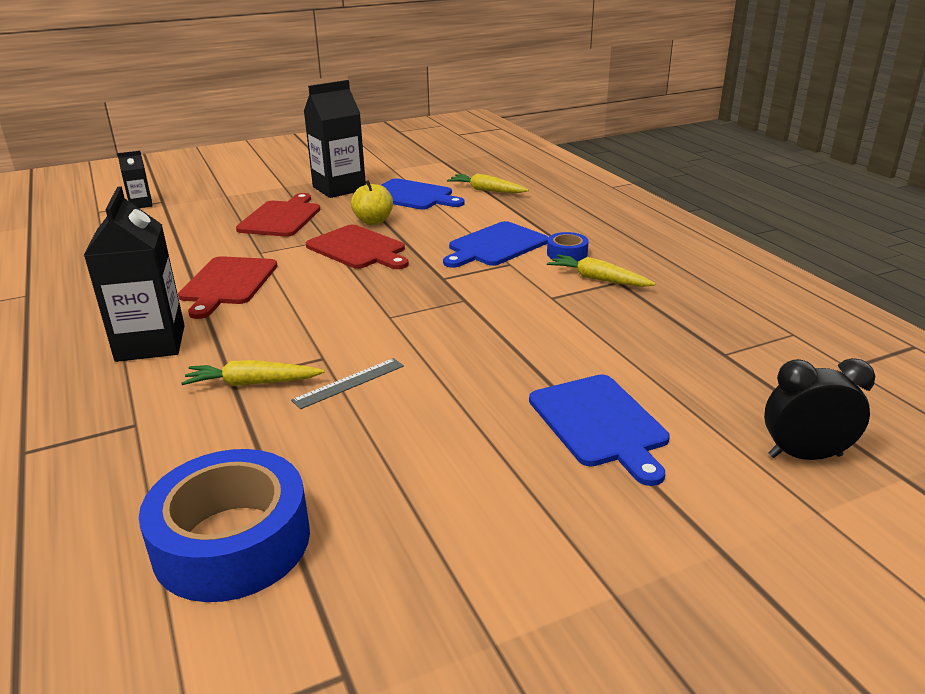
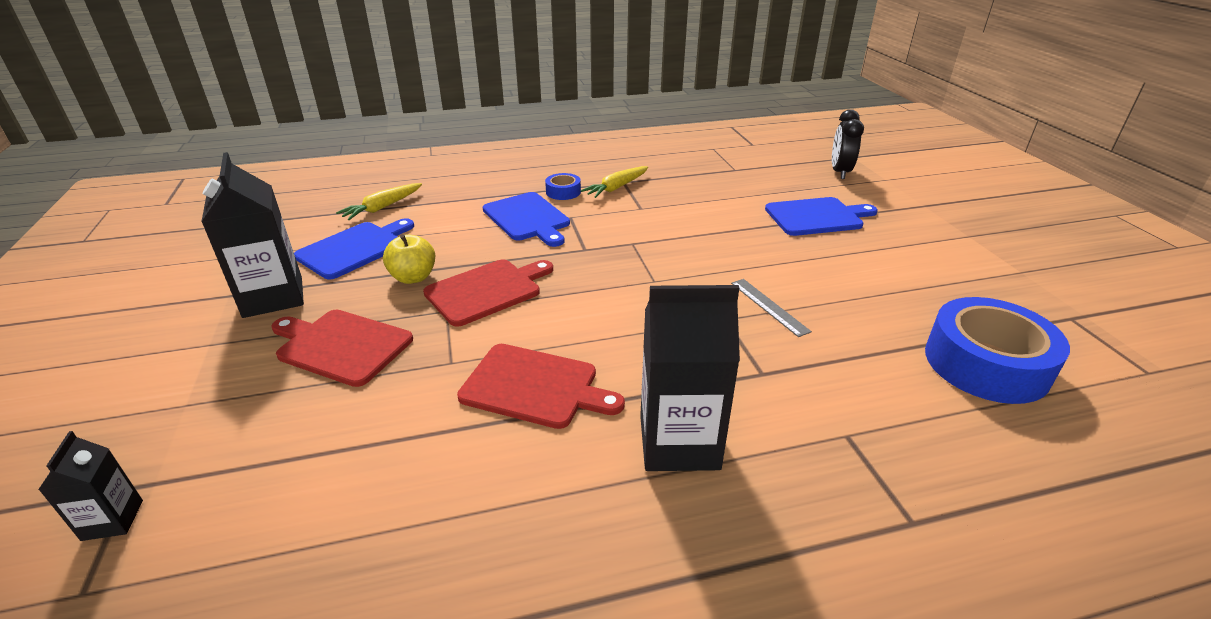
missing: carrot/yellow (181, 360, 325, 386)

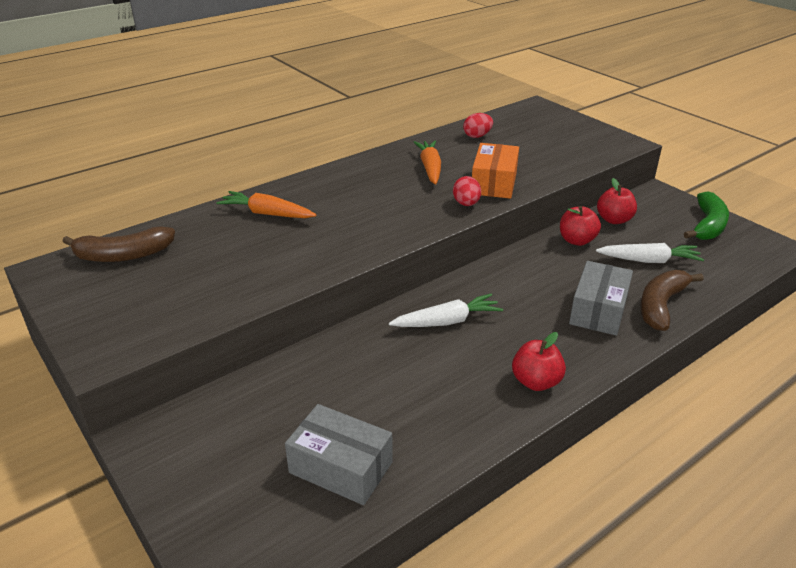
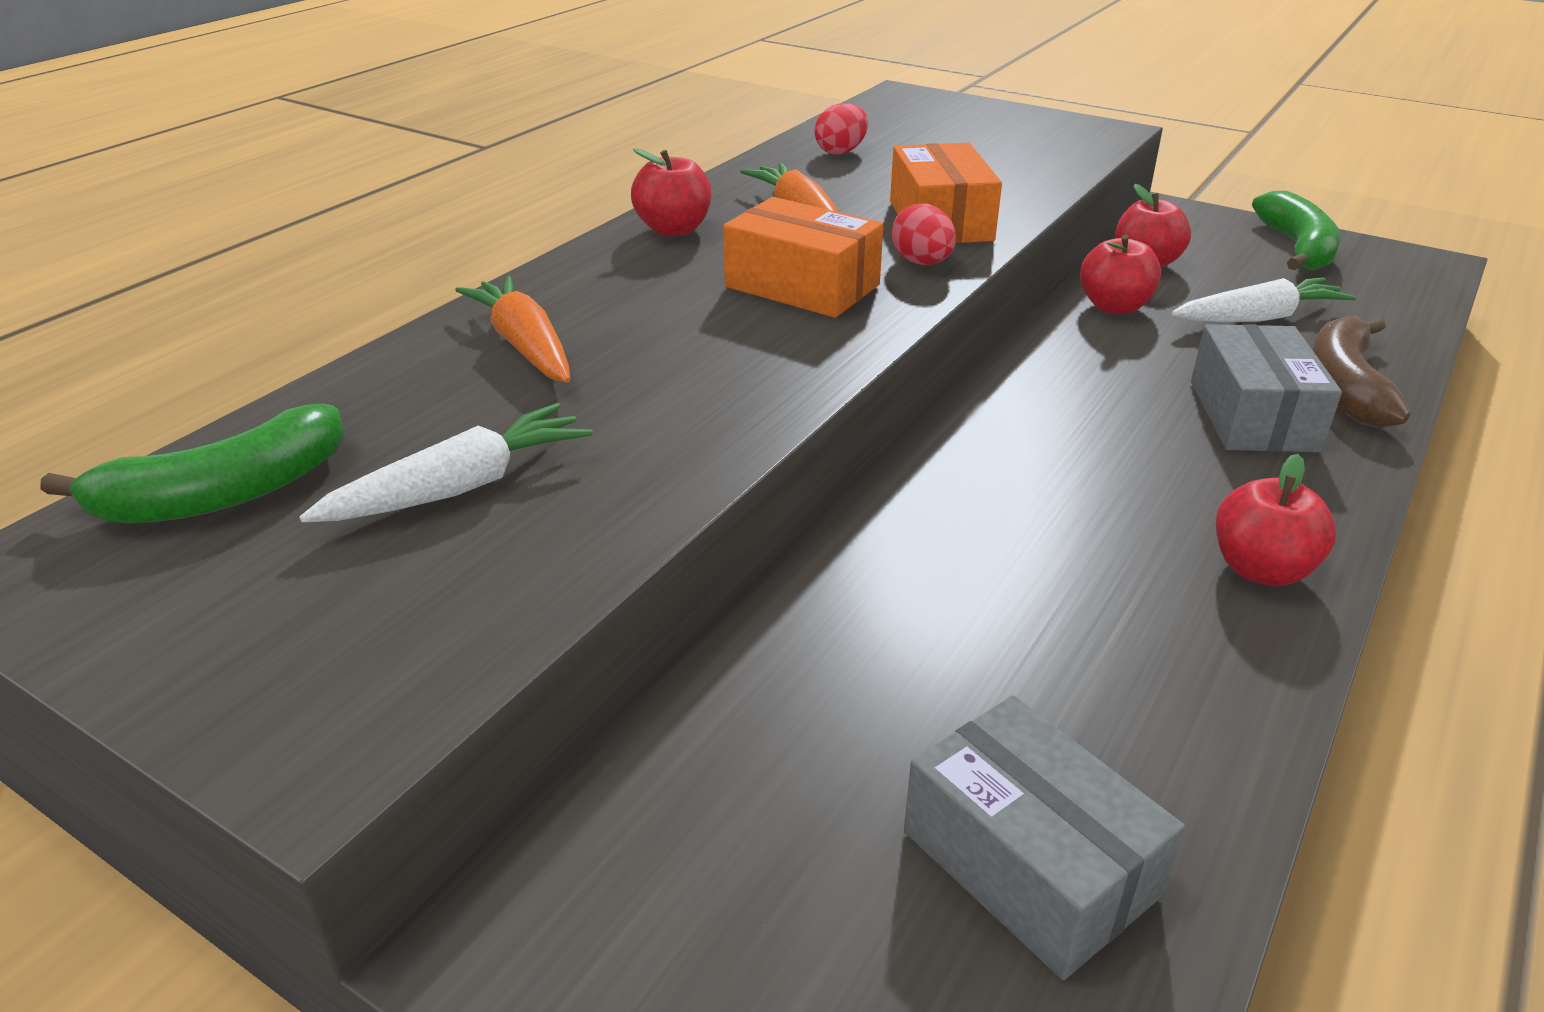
appeared: apple/red (631, 148, 712, 236); box/orange (723, 197, 883, 318)
relocated: carrot/white (389, 294, 503, 327) to (299, 403, 593, 522)
colour: banana/brown (62, 226, 175, 262) to banana/green (40, 403, 345, 523)
spun: carrot/orange (216, 191, 316, 218) = (455, 276, 570, 383) 60 degrees clockwise; box/grey (285, 404, 393, 505) = (904, 695, 1185, 980) 45 degrees clockwise

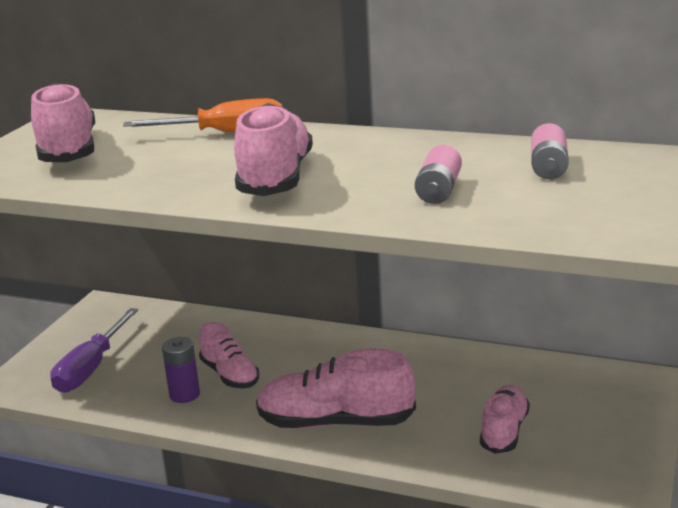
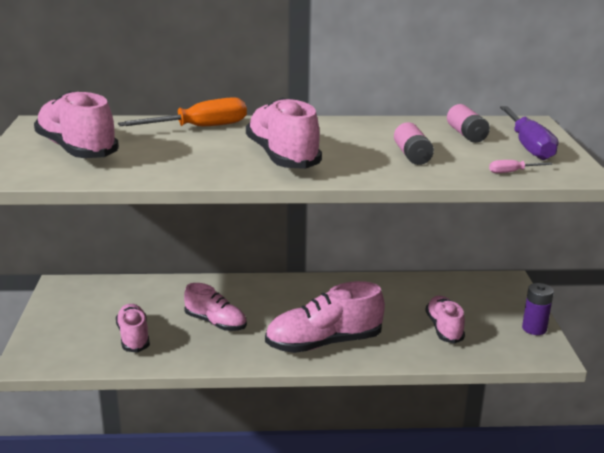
appeared: shoe/pink (116, 304, 150, 353); screwdriver/pink (489, 160, 553, 173)
relocated: screwdriver/purple (50, 308, 138, 393) to (500, 106, 558, 160); battery/purple (162, 337, 200, 403) to (522, 283, 554, 335)

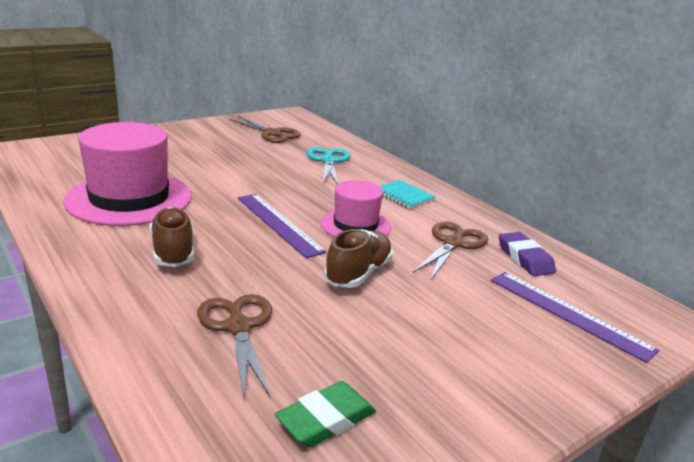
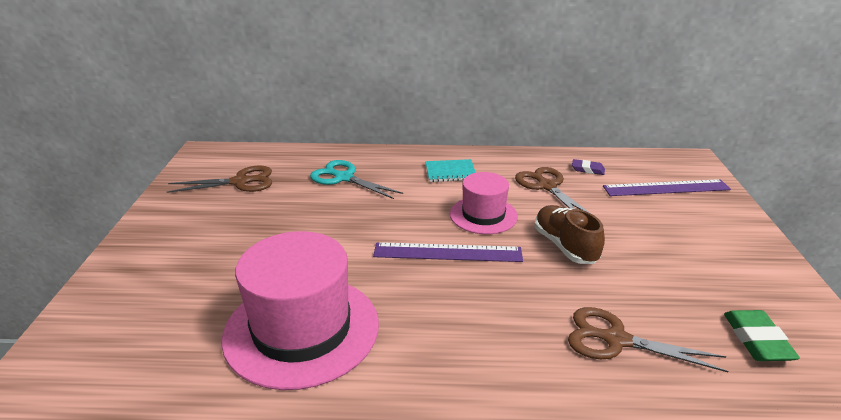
missing: shoe/brown (150, 207, 194, 267)
size: eraser/purple (499, 232, 556, 276) = (572, 159, 605, 175) x0.63

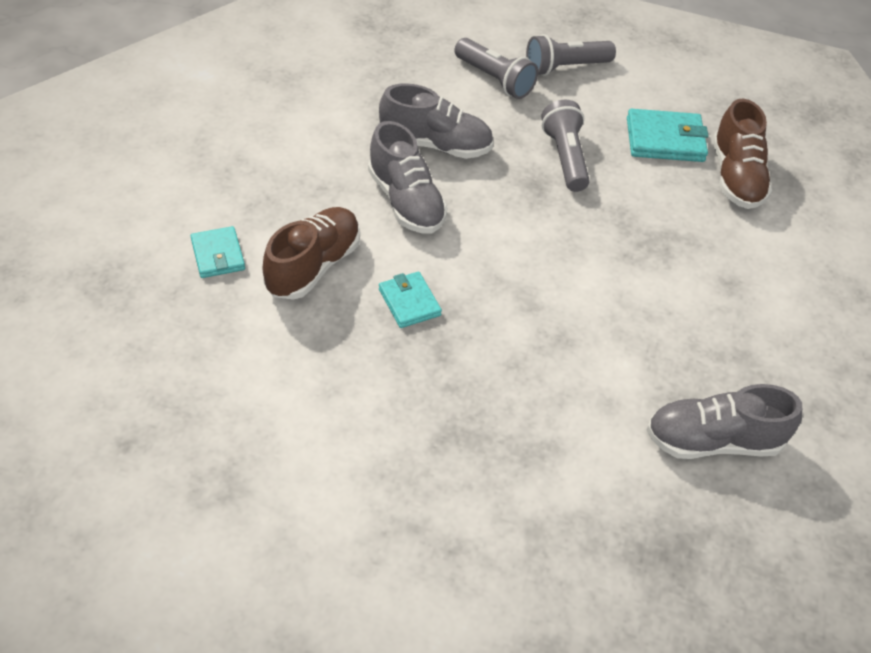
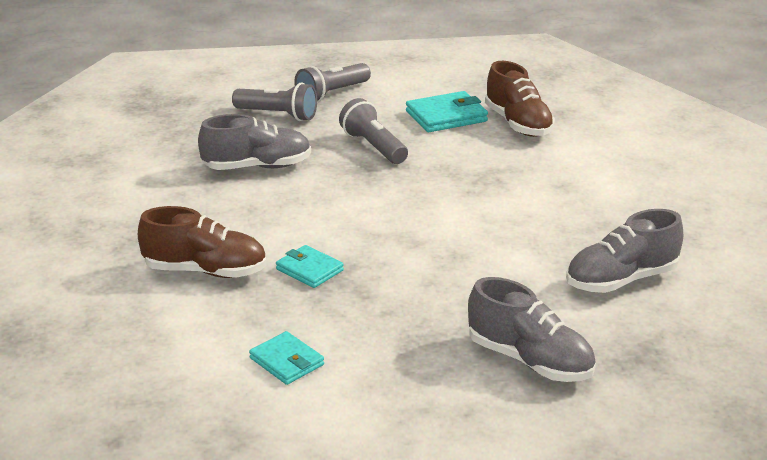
relocated: wallet/turquoise (191, 226, 245, 278) to (249, 331, 324, 385); shoe/grey (368, 121, 448, 233) to (468, 277, 596, 382)
spun: shoe/brown (262, 207, 360, 299) = (138, 206, 267, 278) 90 degrees clockwise

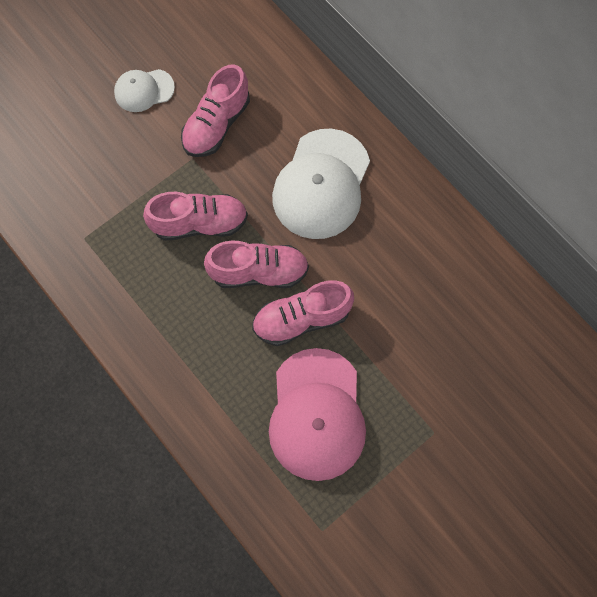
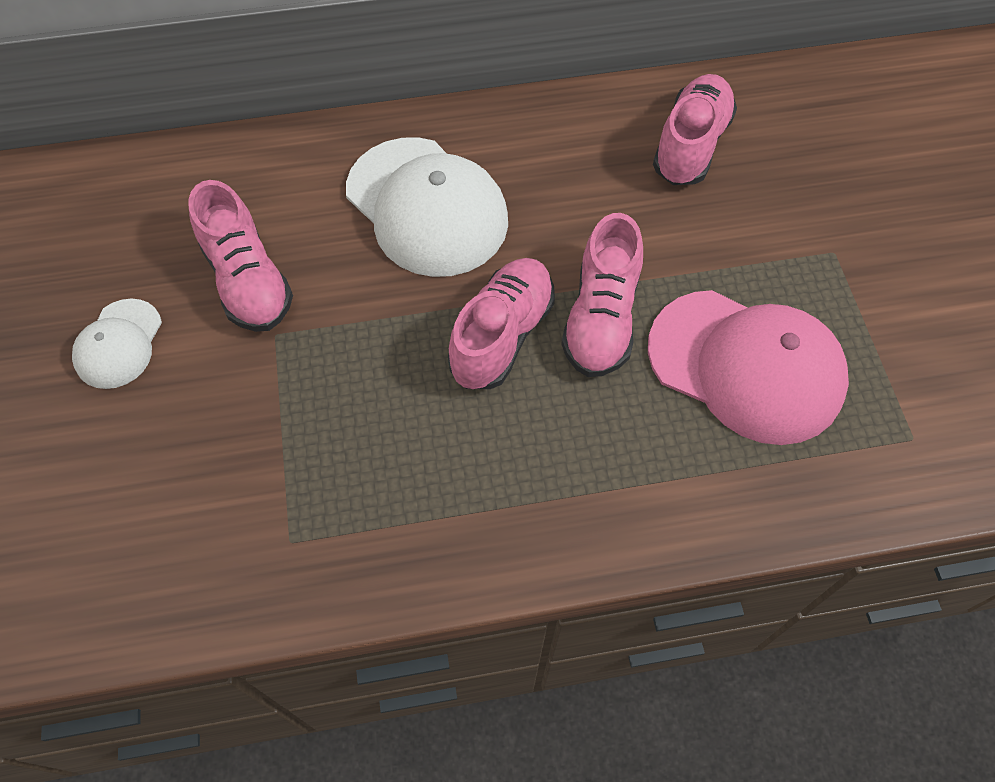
relocated: shoe/pink (143, 192, 248, 241) to (653, 74, 737, 185)

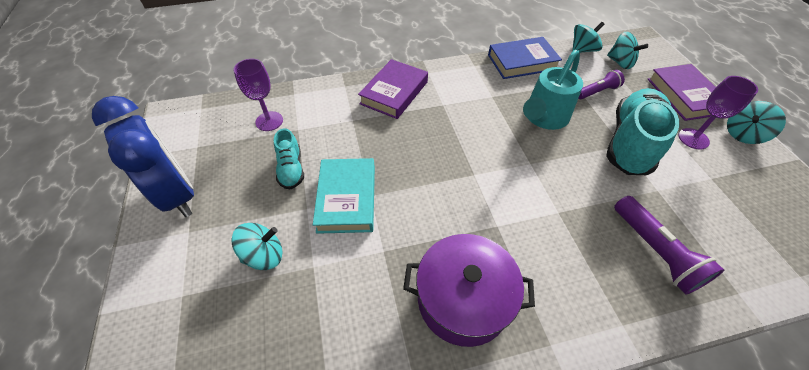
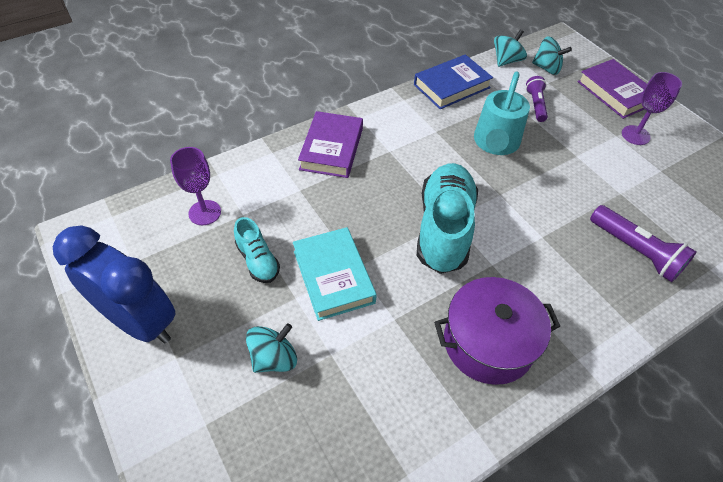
missing: spinning top/turquoise (727, 101, 786, 144)
relocated: shoe/turquoise (606, 88, 679, 175) to (417, 163, 478, 274)
spun: flashlight/purple (578, 70, 625, 99) = (526, 76, 548, 122) 45 degrees counterclockwise

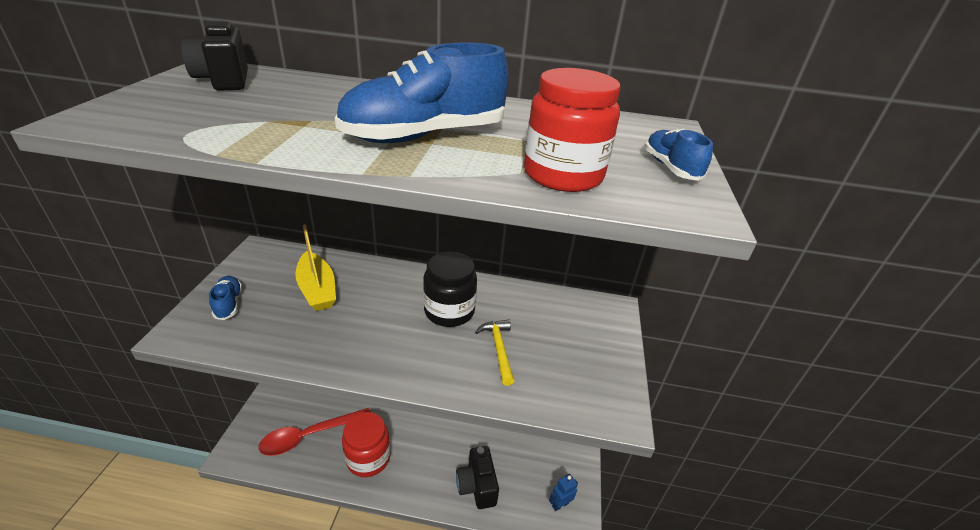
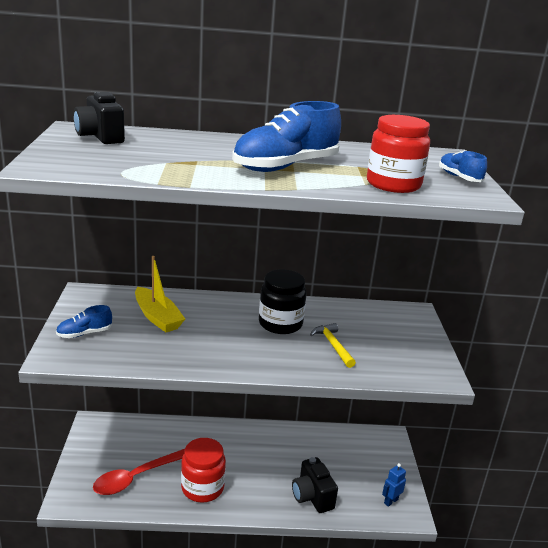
spun: shoe/blue (209, 276, 242, 320) = (56, 305, 112, 338) 90 degrees counterclockwise

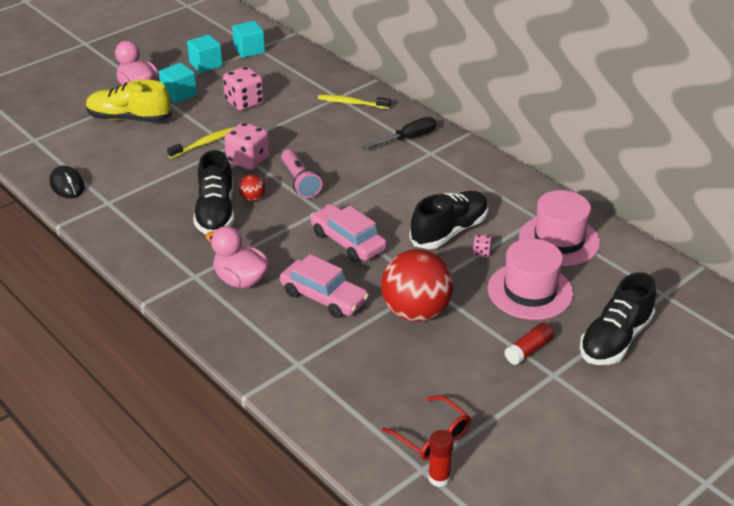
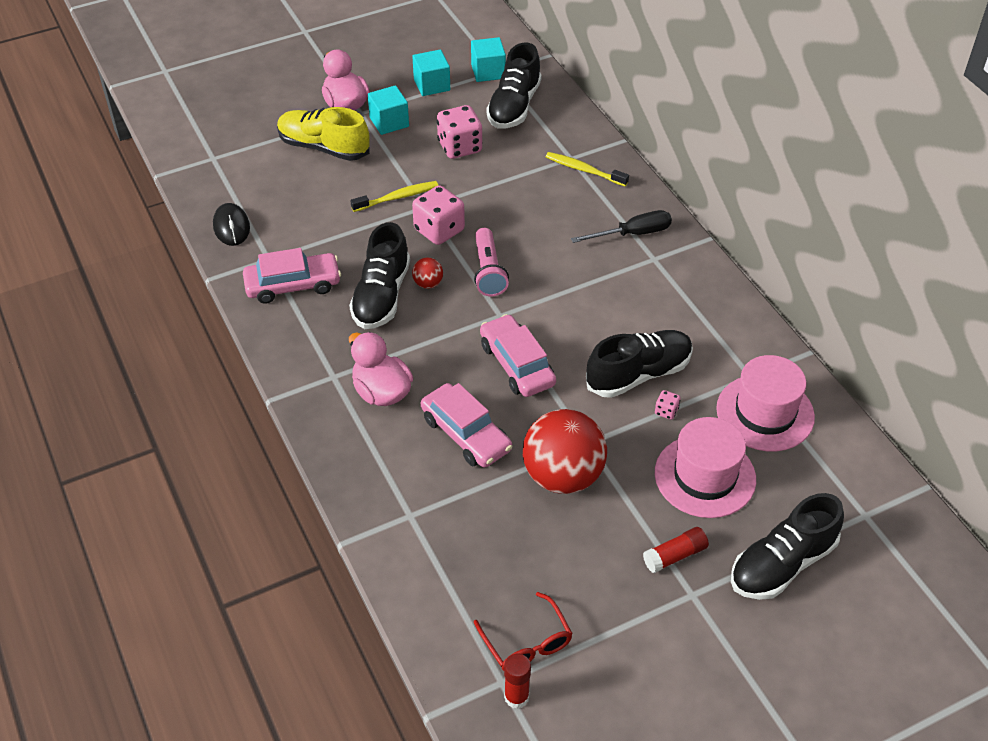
appeared: car/pink (243, 248, 341, 304); shoe/black (486, 43, 542, 129)

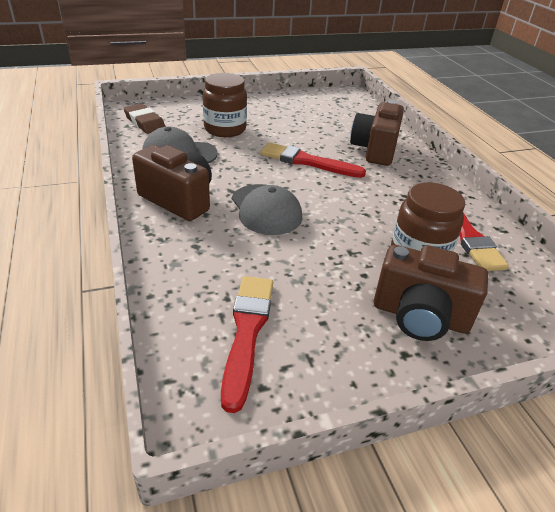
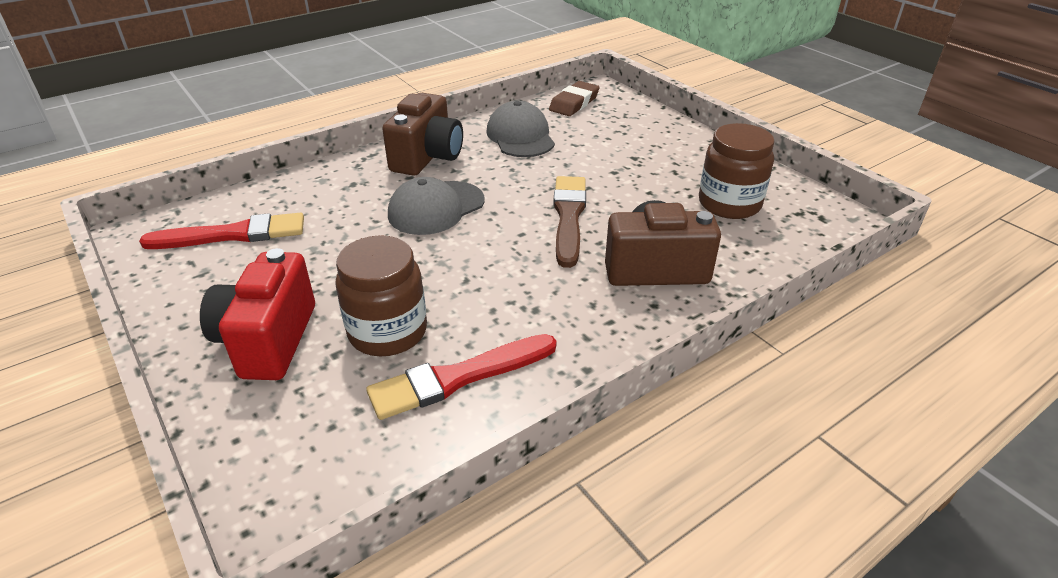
relocated: jar/brown (203, 73, 247, 137) to (699, 123, 775, 219)
colour: brush/red (260, 142, 366, 178) to brush/brown (553, 176, 586, 268); camera/brown (374, 245, 488, 341) to camera/red (200, 248, 315, 380)

